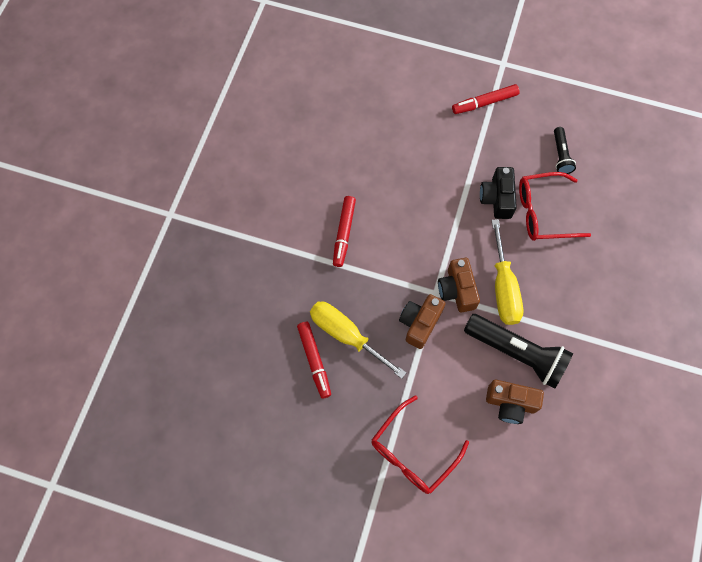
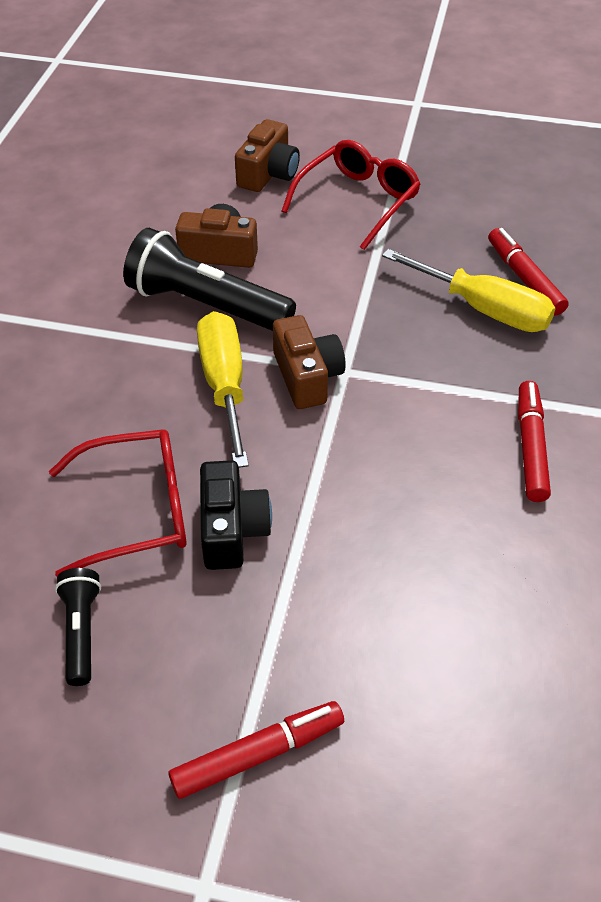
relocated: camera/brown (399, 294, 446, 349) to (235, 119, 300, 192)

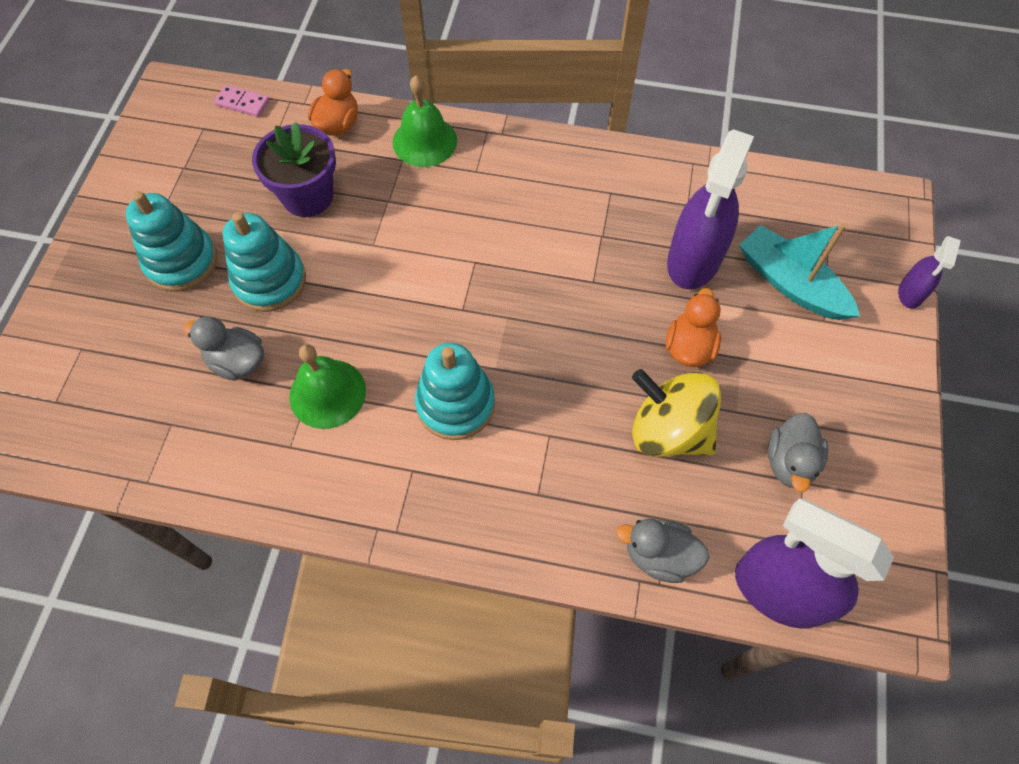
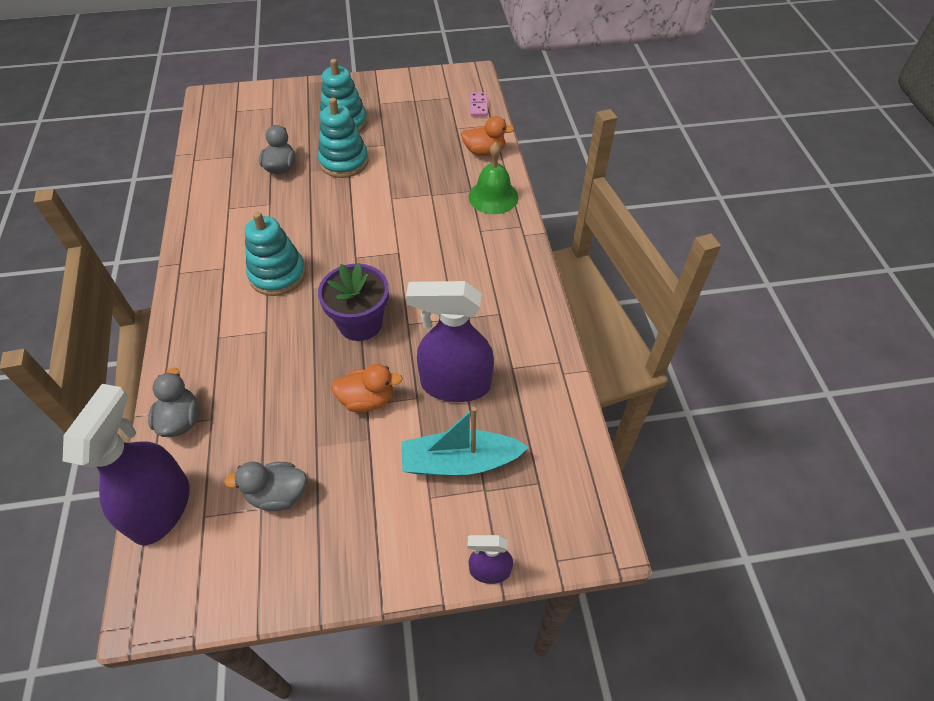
missing: bell/green (289, 344, 366, 429); spinning top/yellow (632, 369, 721, 457)
relocated: flower pot/purple (252, 122, 336, 217) to (318, 264, 389, 341)
spun: boat/turquoise (739, 223, 860, 320) = (402, 407, 528, 476) 120 degrees counterclockwise

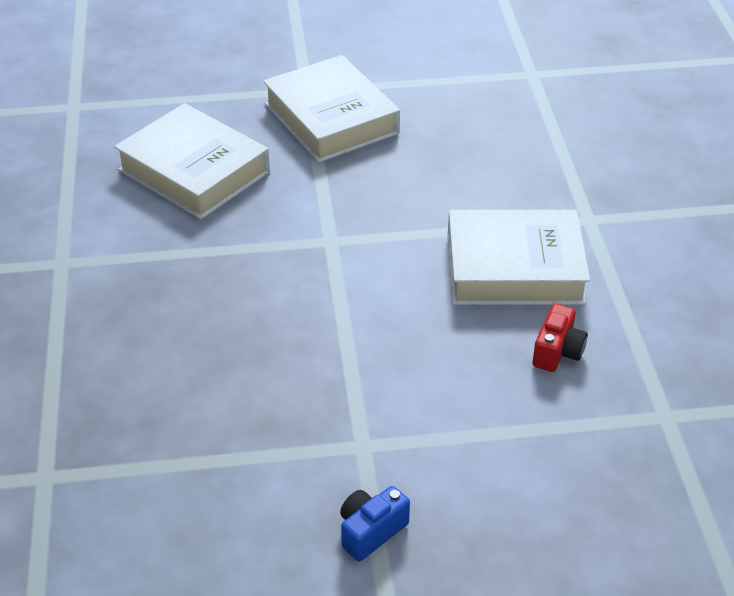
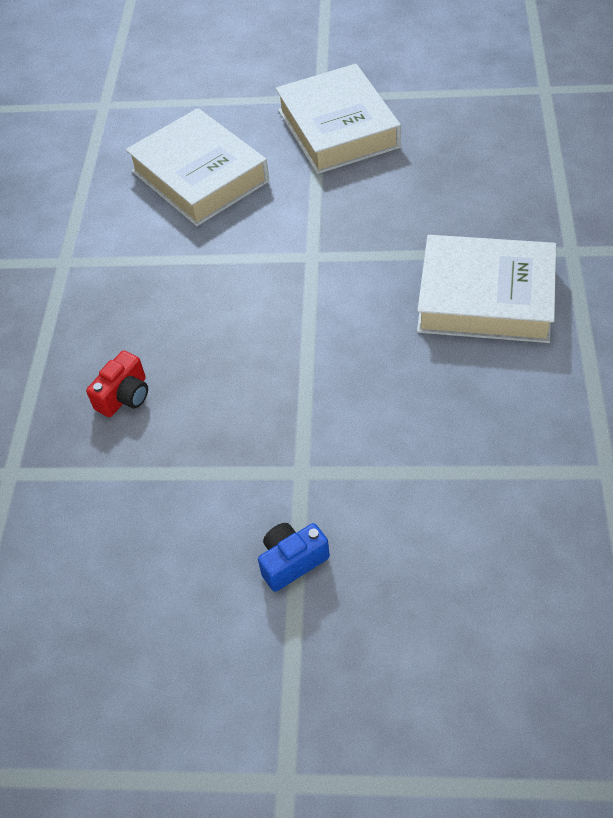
relocated: camera/red (533, 304, 588, 372) to (86, 350, 148, 417)

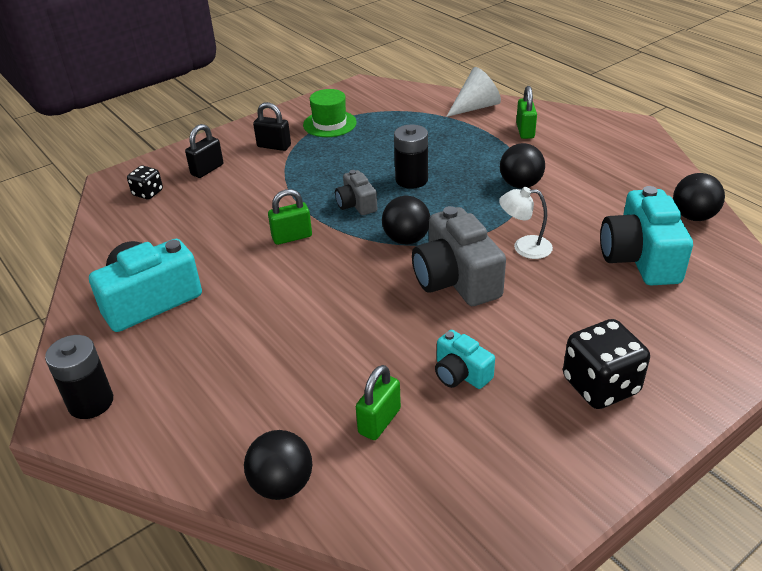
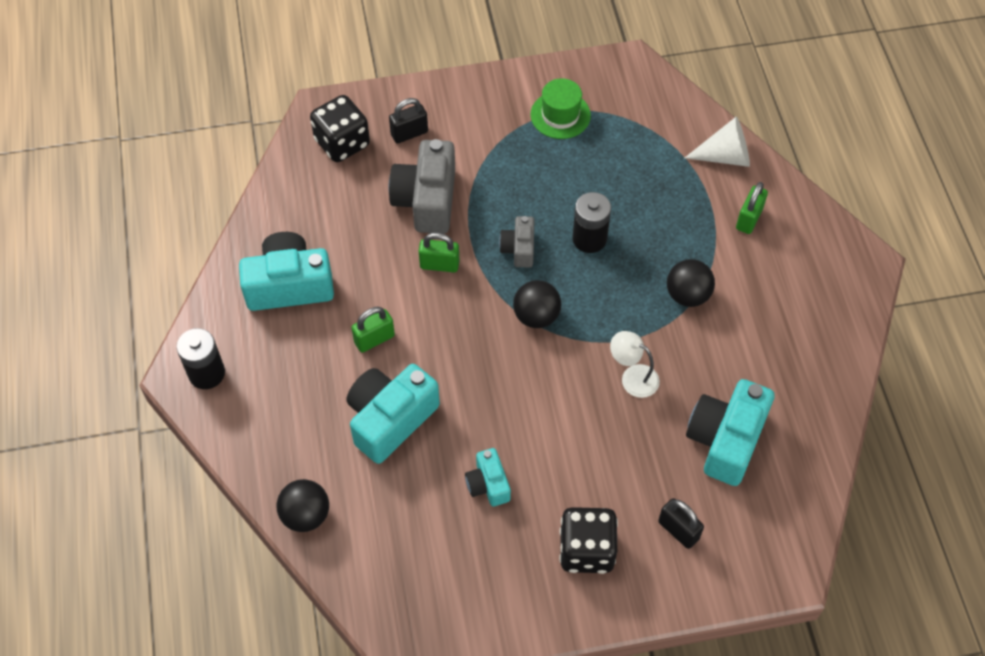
missing: ball/black (673, 173, 725, 221)
appeared: camera/turquoise (347, 364, 440, 464)
relocated: padlock/black (253, 102, 291, 151) to (658, 498, 704, 549); padlock/green (356, 365, 401, 440) to (351, 307, 395, 353); camera/grey (412, 206, 506, 306) to (389, 139, 455, 234)
size: dice/black (127, 165, 163, 199) = (310, 95, 370, 162) x1.79

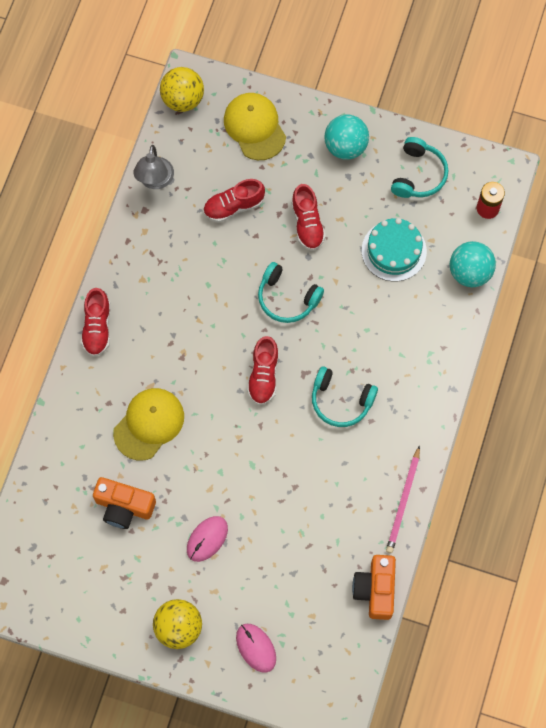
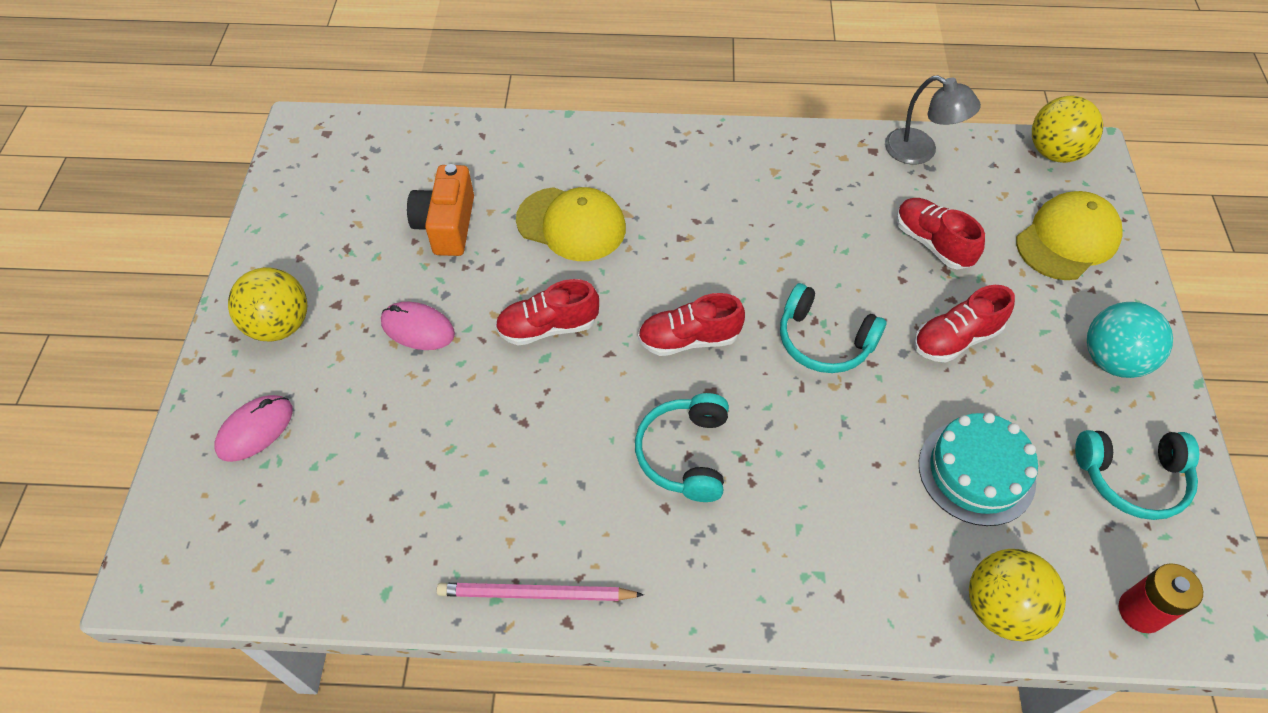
missing: camera/orange (352, 555, 396, 620)
relocated: shoe/red (81, 288, 111, 357) to (495, 279, 599, 346)
colour: ball/turquoise (450, 241, 496, 287) to ball/yellow (969, 549, 1066, 641)
spun: lamp/grey (133, 145, 174, 189) = (885, 75, 981, 165) 135 degrees counterclockwise; headphones/turquoise (258, 262, 324, 323) = (780, 283, 886, 373) 75 degrees counterclockwise

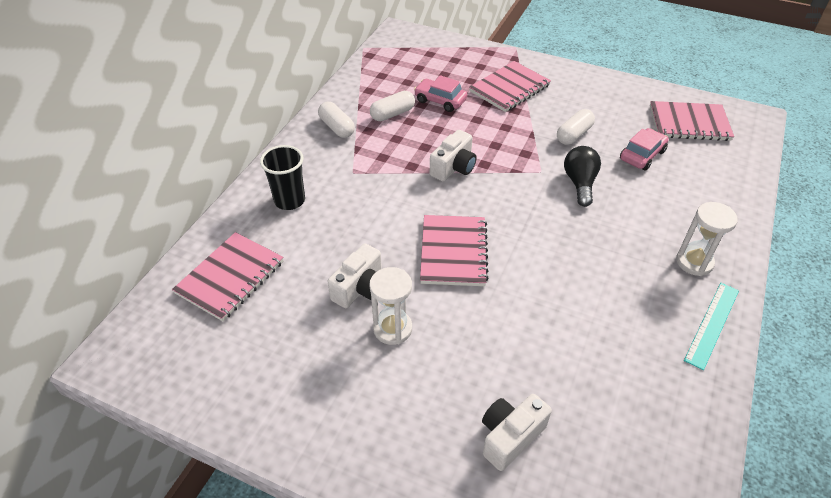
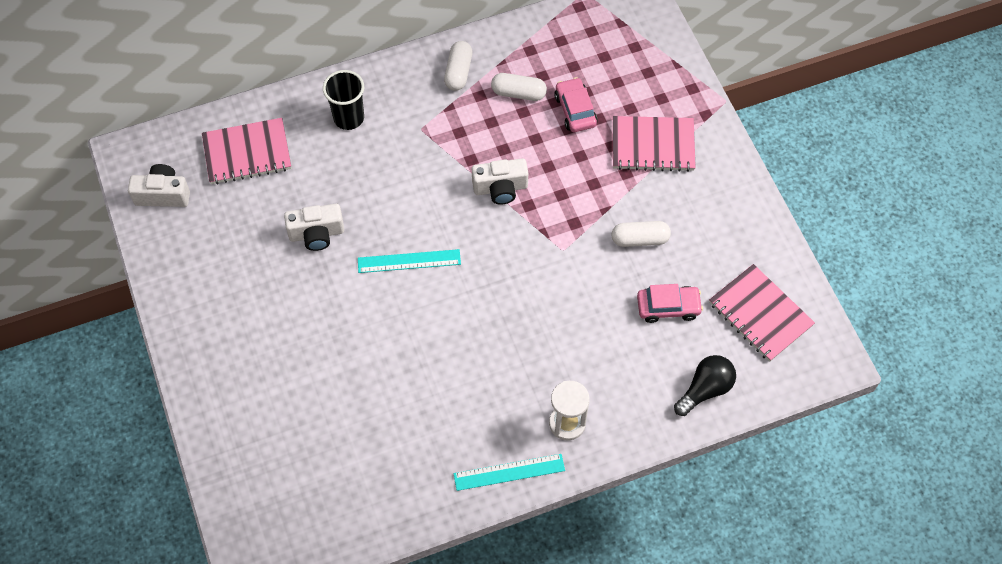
missing: hourglass/white (369, 267, 412, 345)
relocated: camera/white (482, 394, 552, 471) to (128, 164, 190, 207); light bulb/black (564, 146, 601, 207) to (674, 355, 736, 416)
exchanged: notebook/pink (420, 215, 489, 286) to ruler/turquoise (358, 249, 461, 273)

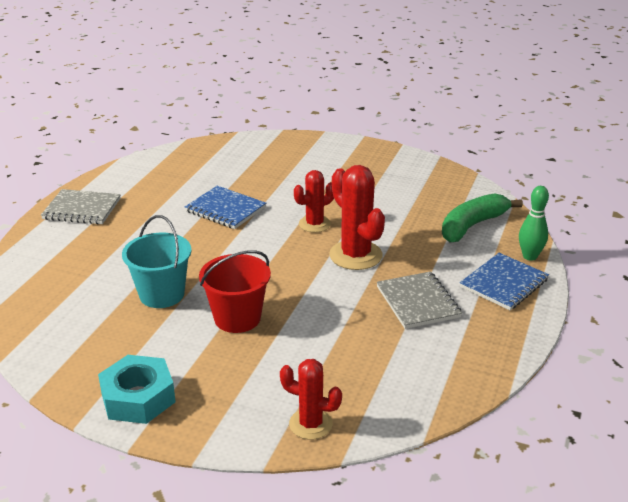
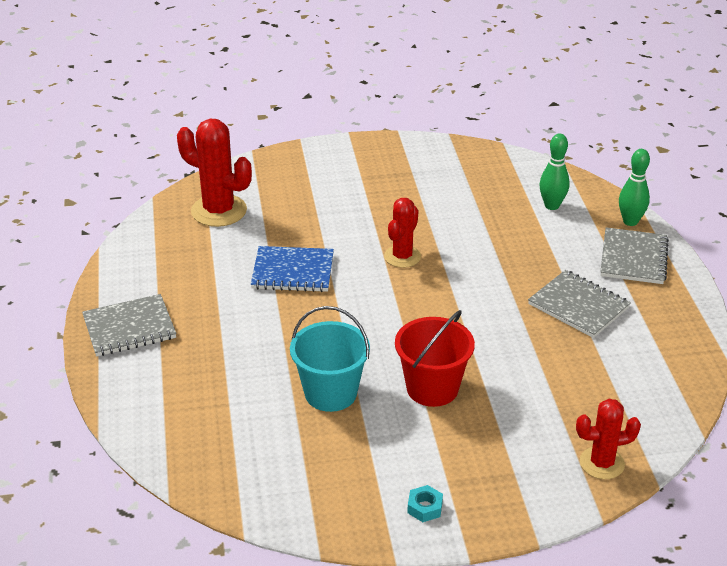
relocated: cactus/red (329, 165, 385, 270) to (177, 119, 252, 227)
exchanged: banana/green (442, 193, 523, 242) to bowling pin/green (539, 133, 570, 210)
colour: notebook/blue (460, 253, 549, 310) to notebook/grey (600, 227, 669, 284)
size: nut/turquoise (98, 355, 176, 424) = (407, 485, 443, 522) x0.45

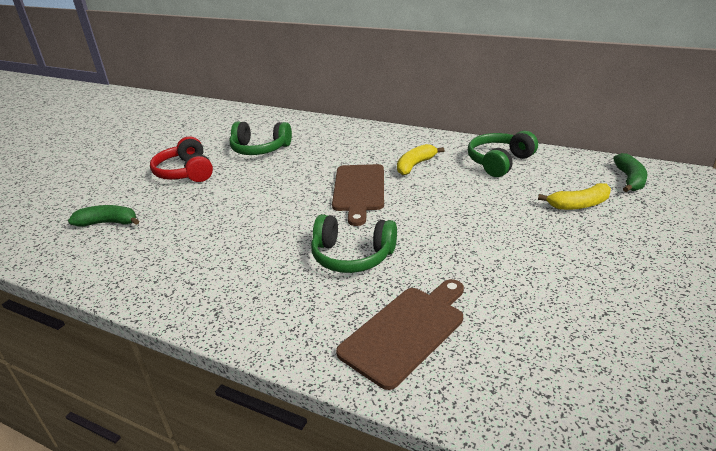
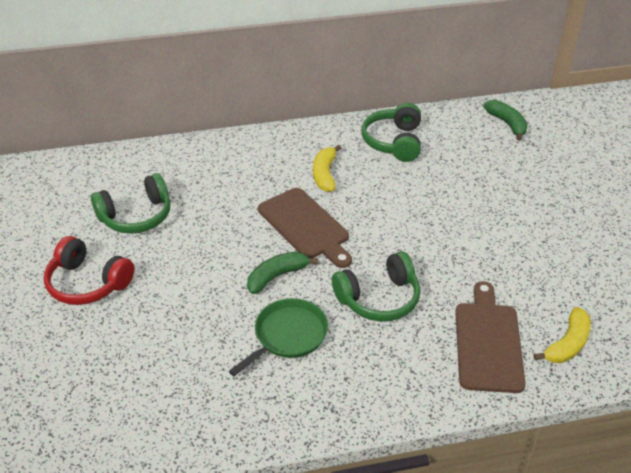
appeared: pan/green (229, 298, 328, 376)
relocated: banana/green (68, 205, 139, 226) to (247, 252, 319, 294); banana/yellow (538, 183, 611, 210) to (534, 307, 591, 363)

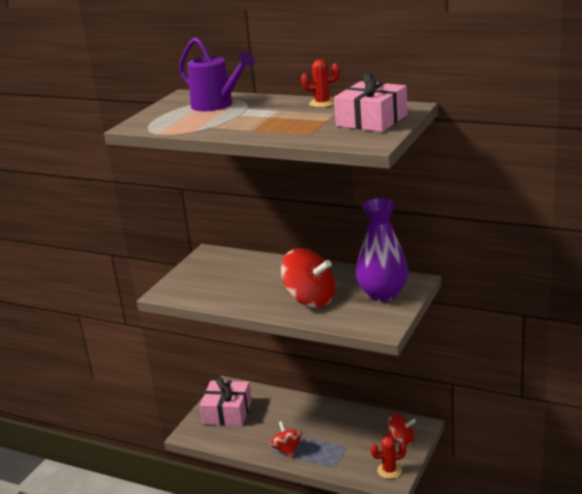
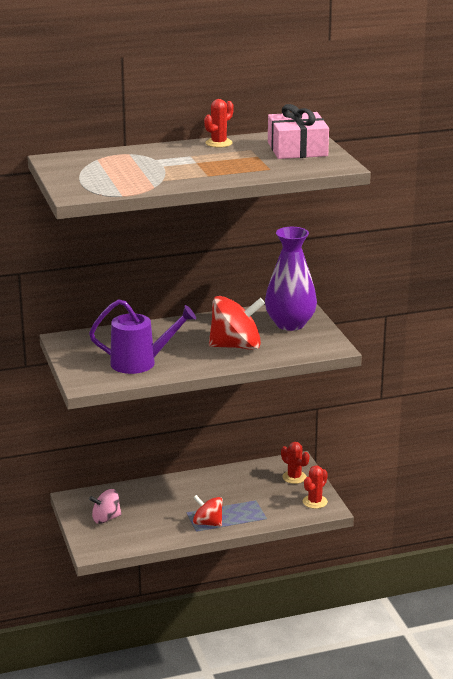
relocated: watering can/purple (179, 37, 255, 111) to (89, 299, 196, 374)
exchanged: gift/pink (200, 377, 252, 426) to spinning top/pink (89, 489, 122, 524); spinning top/red (387, 414, 416, 445) to cactus/red (281, 442, 309, 484)

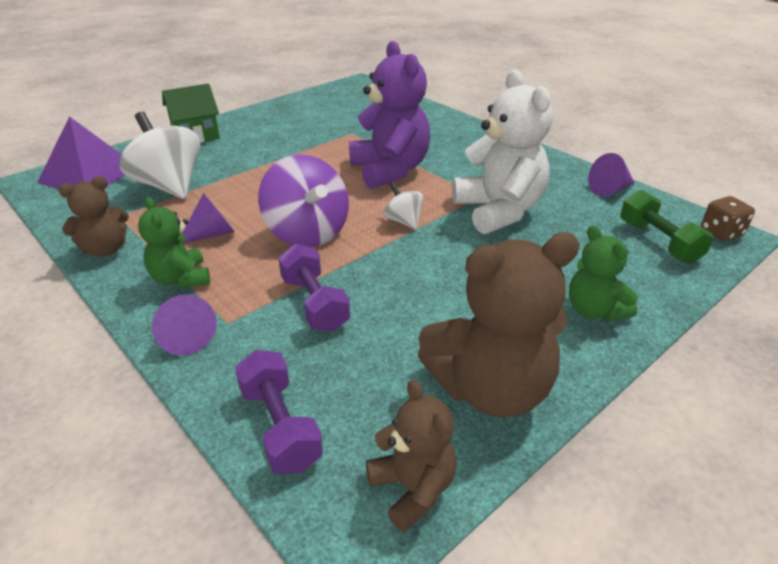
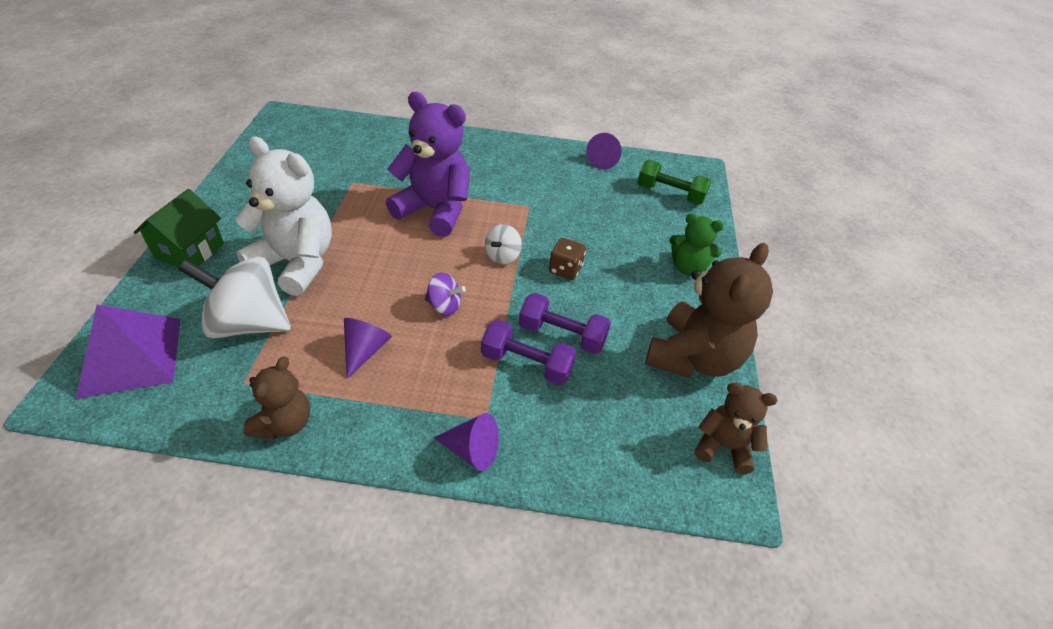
missing: teddy bear/green (138, 197, 210, 288)
relocated: dumbbell/purple (235, 350, 323, 474) to (519, 293, 611, 354); teddy bear/white (452, 70, 553, 234) to (235, 137, 332, 296); dice/brown (701, 196, 755, 241) to (549, 238, 586, 280)
spun: spinning top/white (384, 182, 423, 230) = (485, 224, 522, 264) 75 degrees counterclockwise
size: spinning top/purple (258, 154, 349, 247) = (425, 272, 466, 315) x0.50

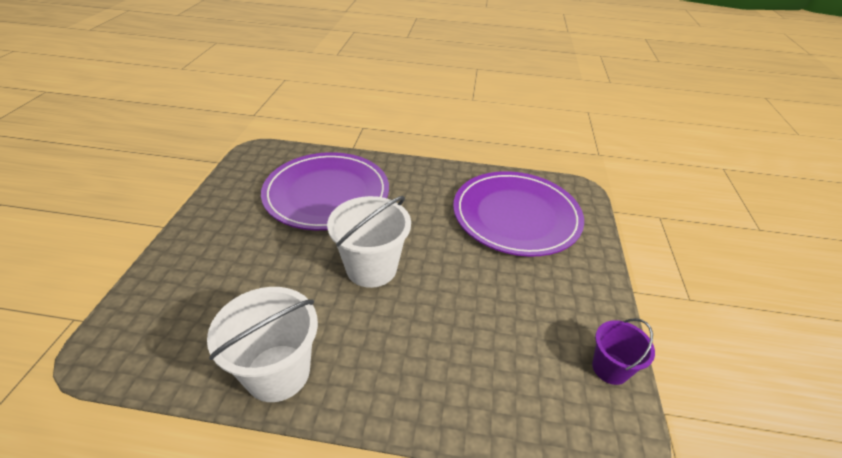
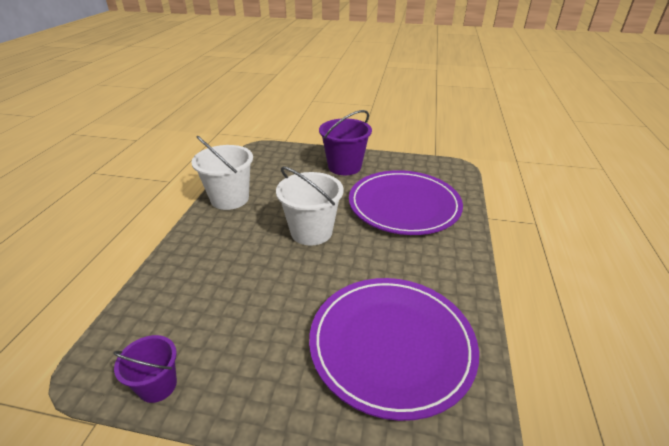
appeared: bucket/purple (319, 110, 372, 175)

